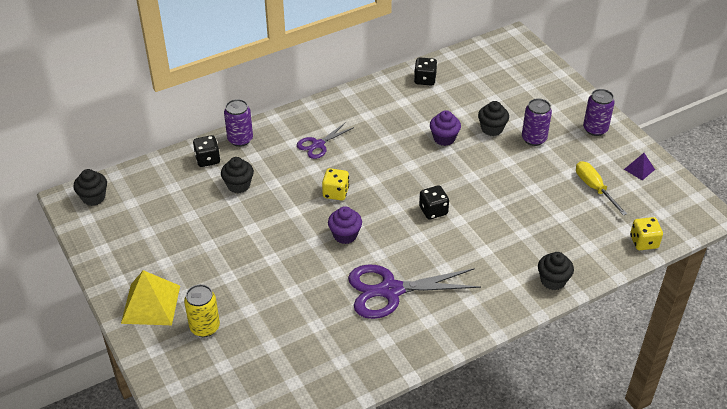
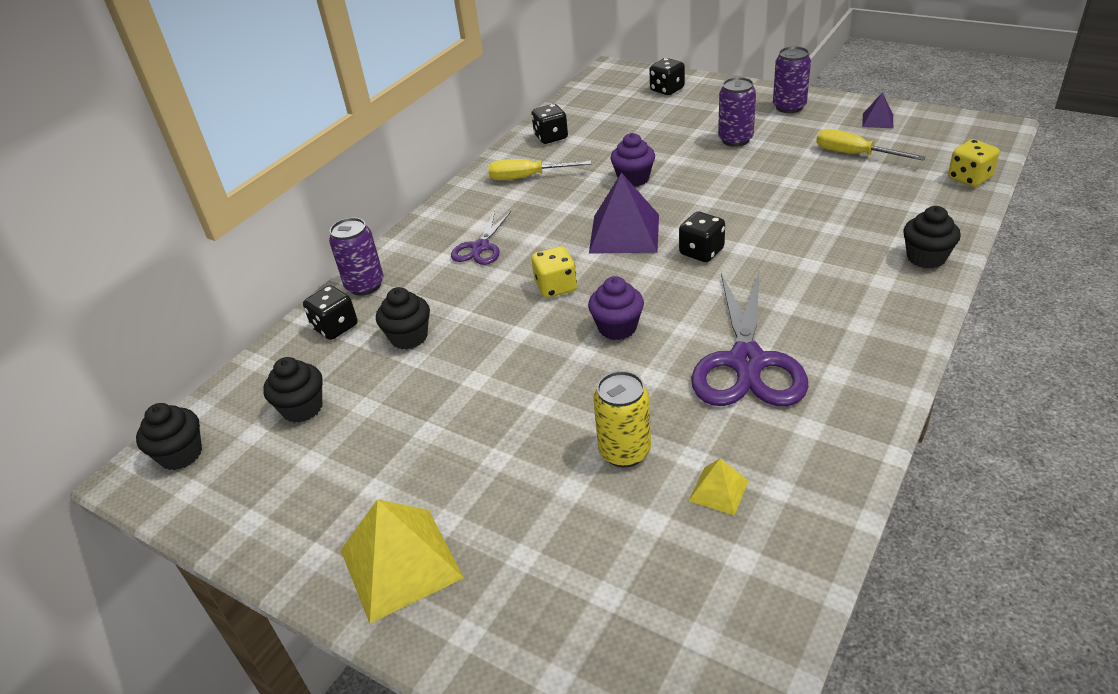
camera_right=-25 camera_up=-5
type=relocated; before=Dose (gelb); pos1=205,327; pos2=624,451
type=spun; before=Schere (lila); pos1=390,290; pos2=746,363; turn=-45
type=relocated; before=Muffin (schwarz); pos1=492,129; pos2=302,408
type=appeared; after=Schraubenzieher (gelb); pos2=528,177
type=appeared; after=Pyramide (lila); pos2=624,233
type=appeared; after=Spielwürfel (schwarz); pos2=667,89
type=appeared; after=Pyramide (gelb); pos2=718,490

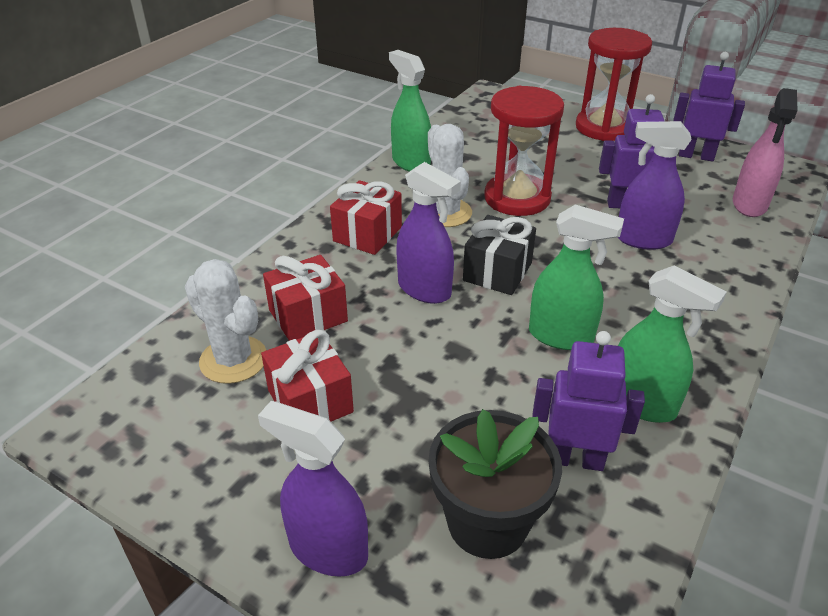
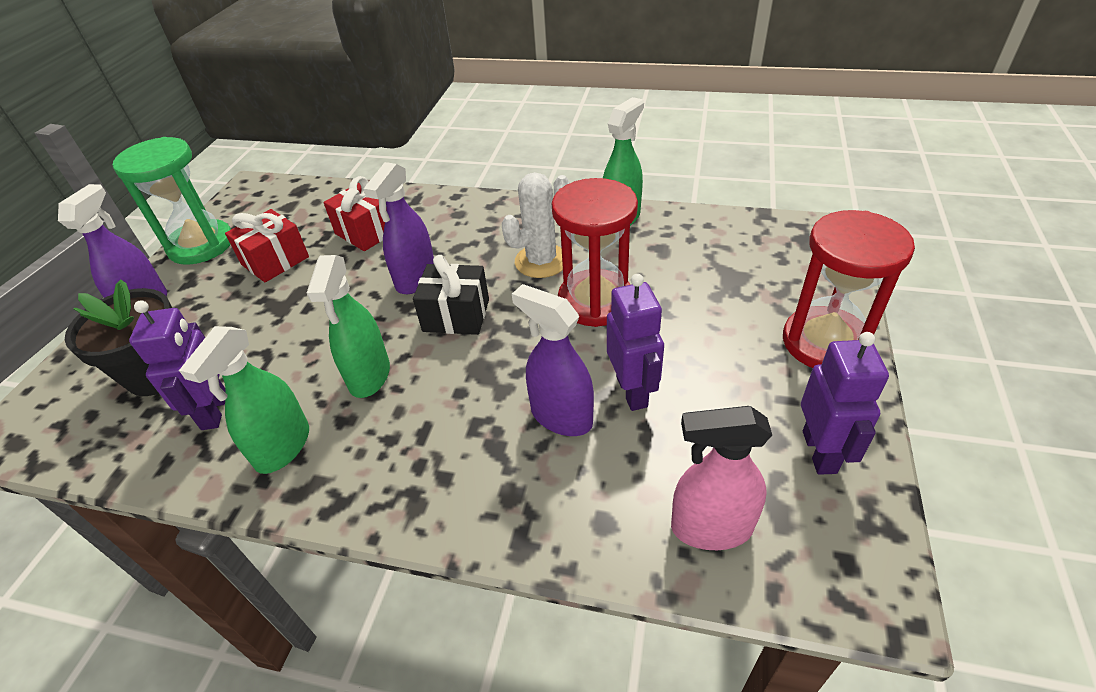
camera_right=75 camera_up=5
type=missing; before=Kaktus (weiß); pos1=233,360
type=missing; before=Geschenk (rot); pos1=367,234
type=spun; before=Sprühflasche (lila); pos1=643,239; pos2=561,416; turn=-45
type=appeared; after=Sanduhr (grün); pos2=201,245

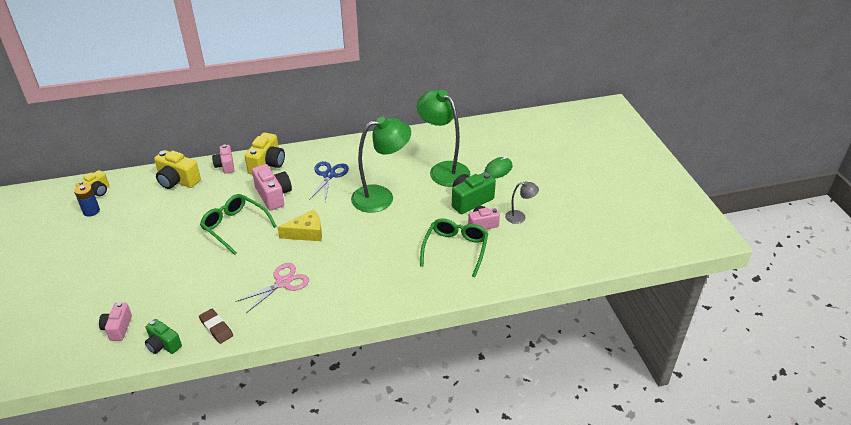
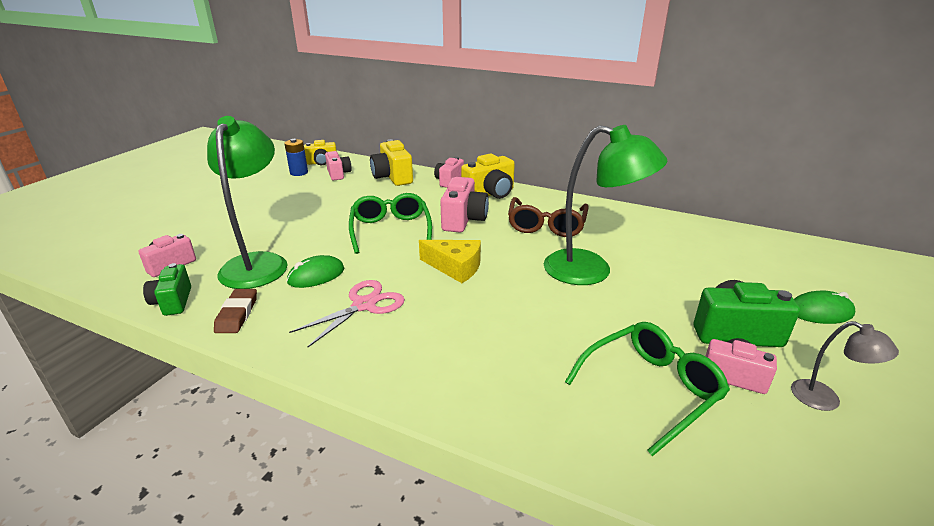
camera_right=40 camera_up=-10
type=spun; before=Schere (rosa); pos1=283,283; pos2=364,305; turn=-45
type=exchanged; before=Schere (blau); after=Brille (braun); pos1=329,175; pos2=546,225
type=relocated; before=Lampe (grün); pos1=443,170; pos2=258,263
type=appeared; after=Computermaus (grün); pos2=316,276
type=appeared; after=Kamera (rosa); pos2=338,174

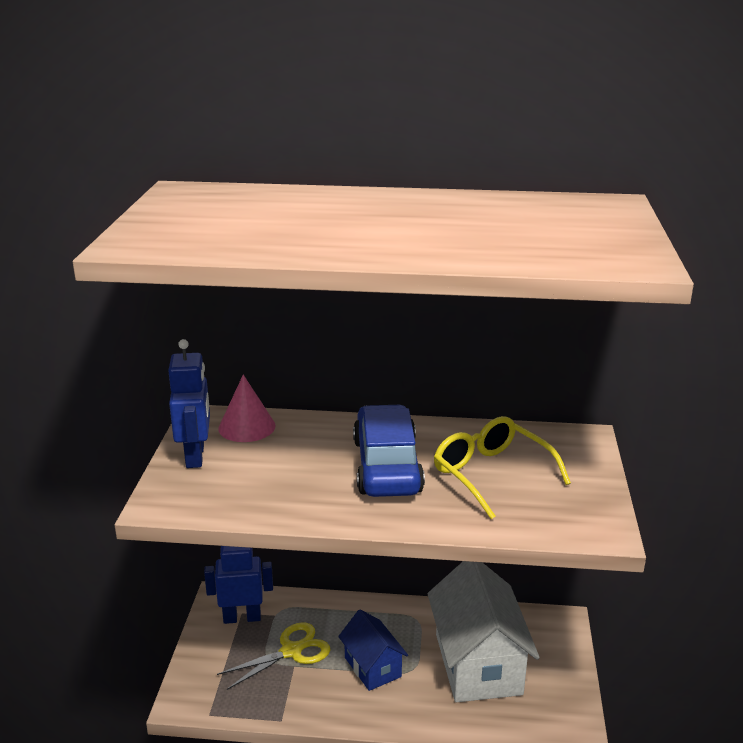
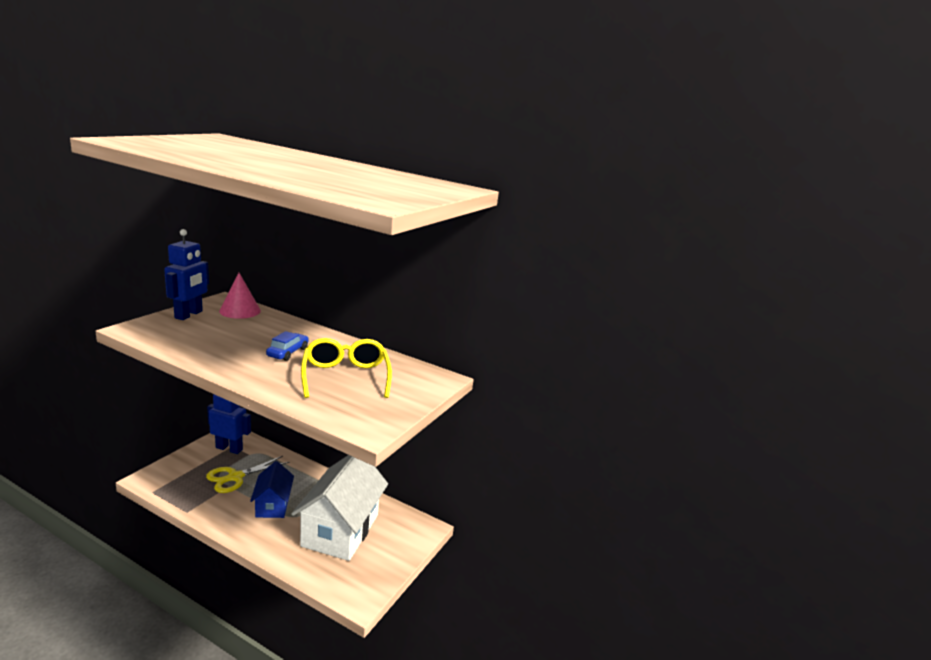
camera_right=20 camera_up=-5
type=spun; before=Schere (gelb); pos1=291,651; pos2=235,477; turn=150
type=size; before=Auto (blau); pos1=387,466; pos2=288,352; scale=0.48

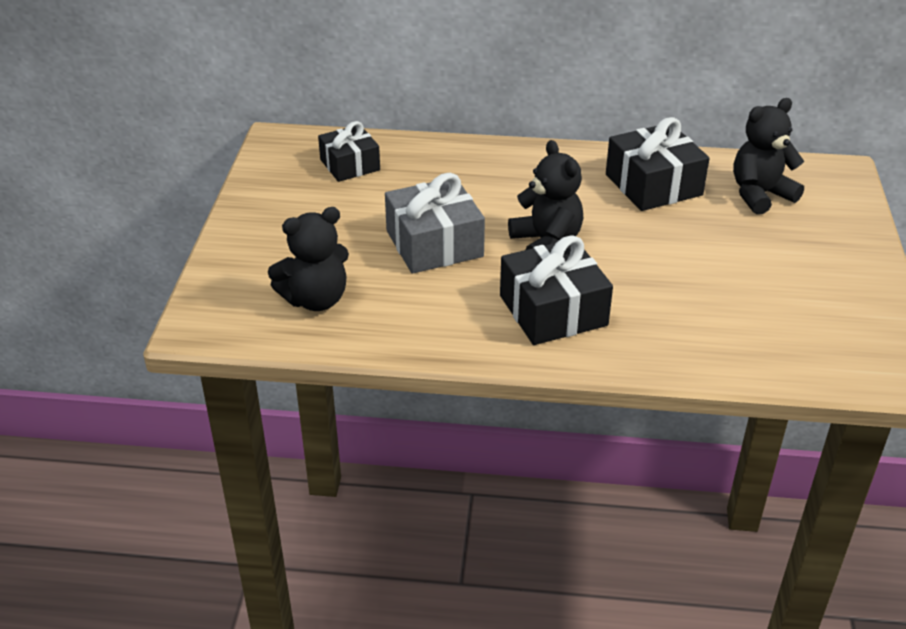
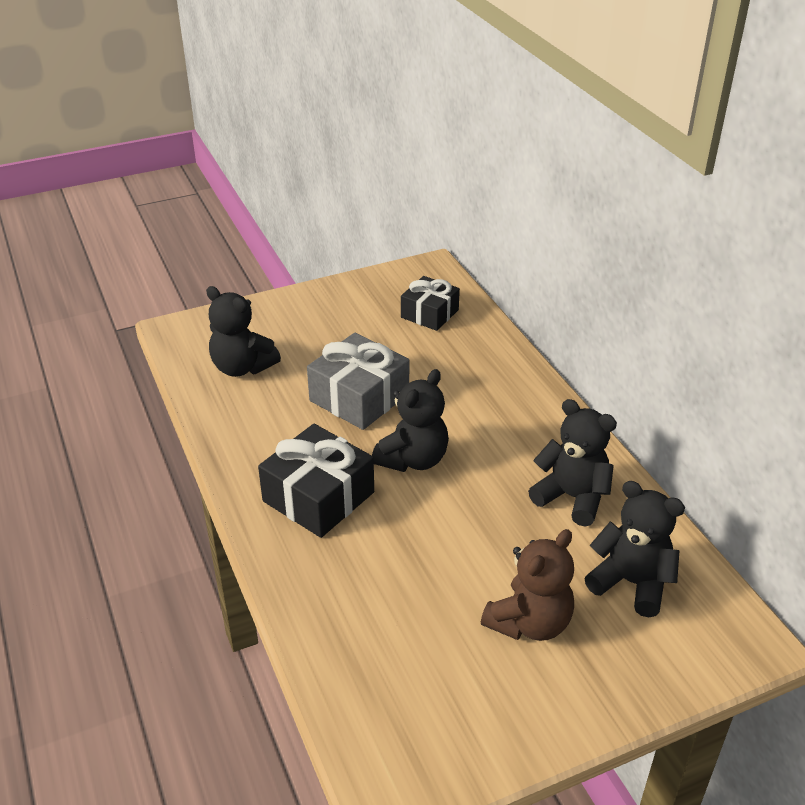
camera_right=60 camera_up=0
type=exchanged; before=Geschenk (schwarz); after=Teddybär (schwarz); pos1=653,185; pos2=572,497
type=appeared; after=Teddybär (braun); pos2=529,622

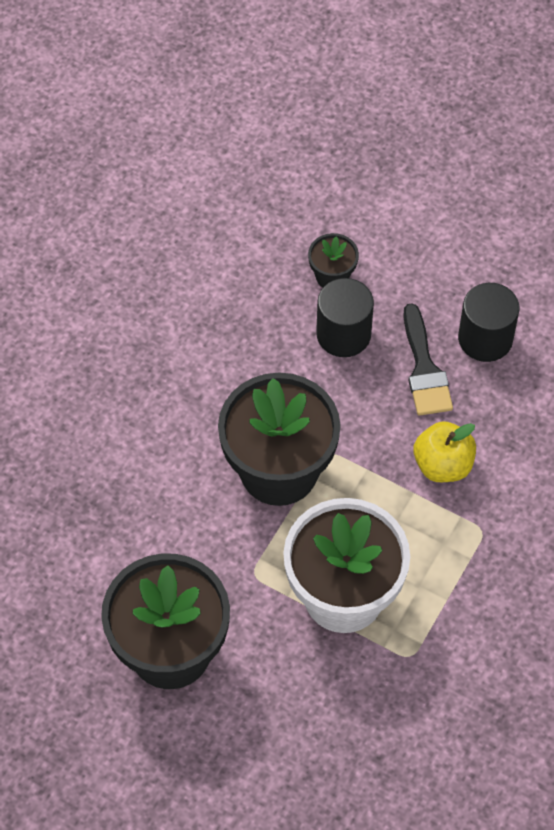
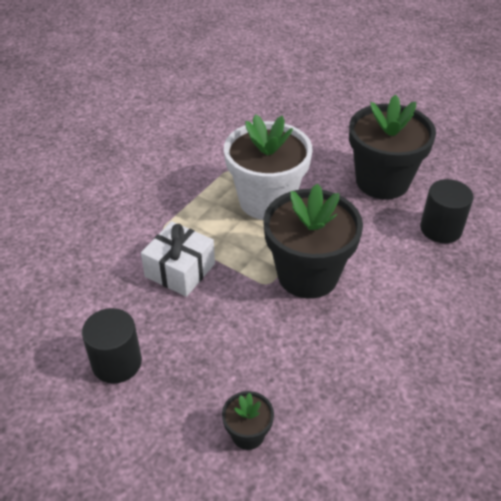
camera_right=-175 camera_up=-15
type=relocated; before=Vollzylinder (schwarz); pos1=343,334; pos2=441,229
type=missing; before=Pinsel (schwarz); pos1=424,369
type=exchanged; before=Apfel (gelb); after=Geschenk (weiß); pos1=443,465; pos2=180,270

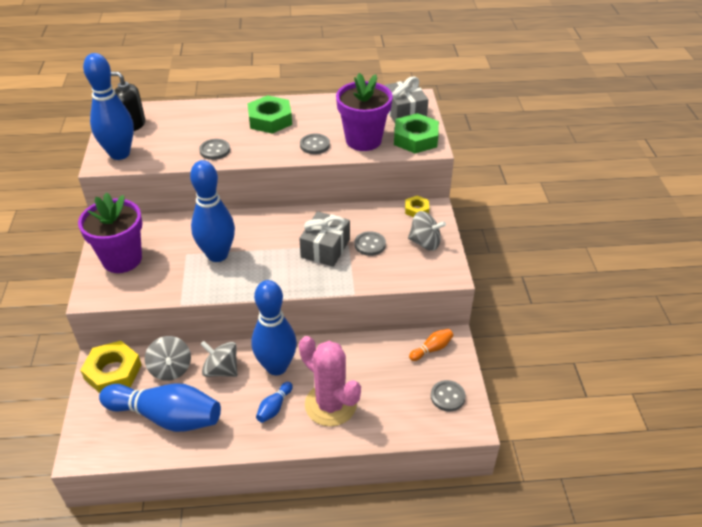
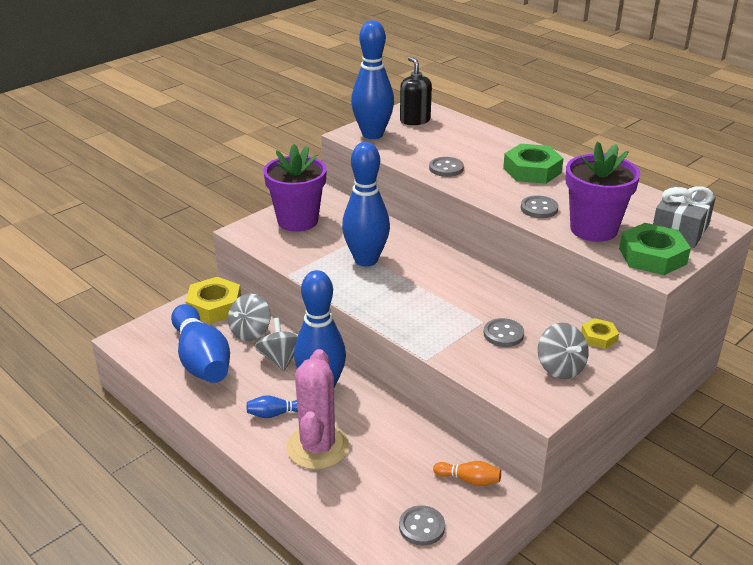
camera_right=50 camera_up=-10
type=missing; before=Geschenk (grau); pos1=325,248

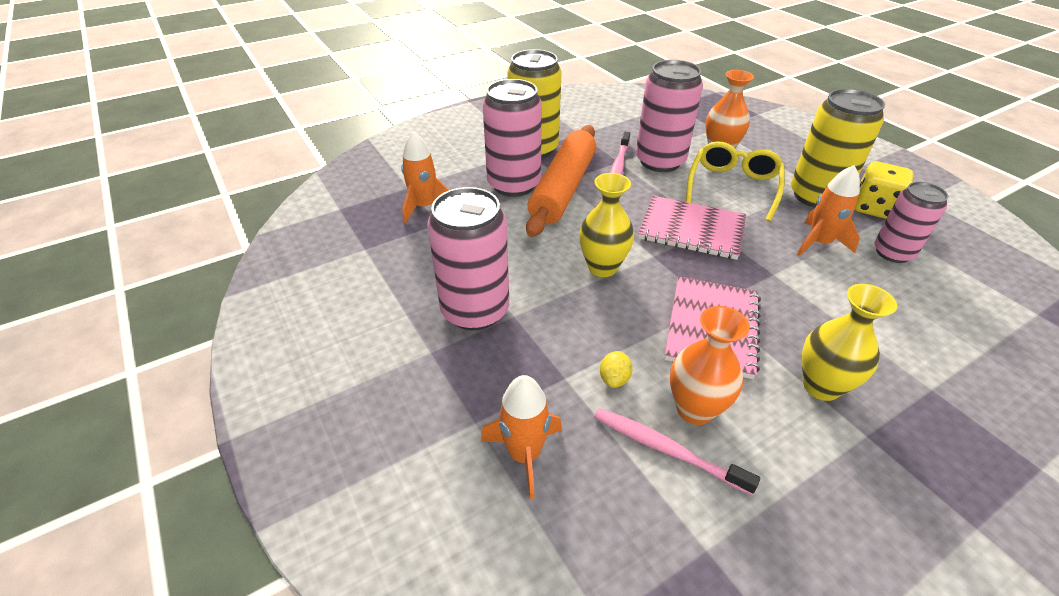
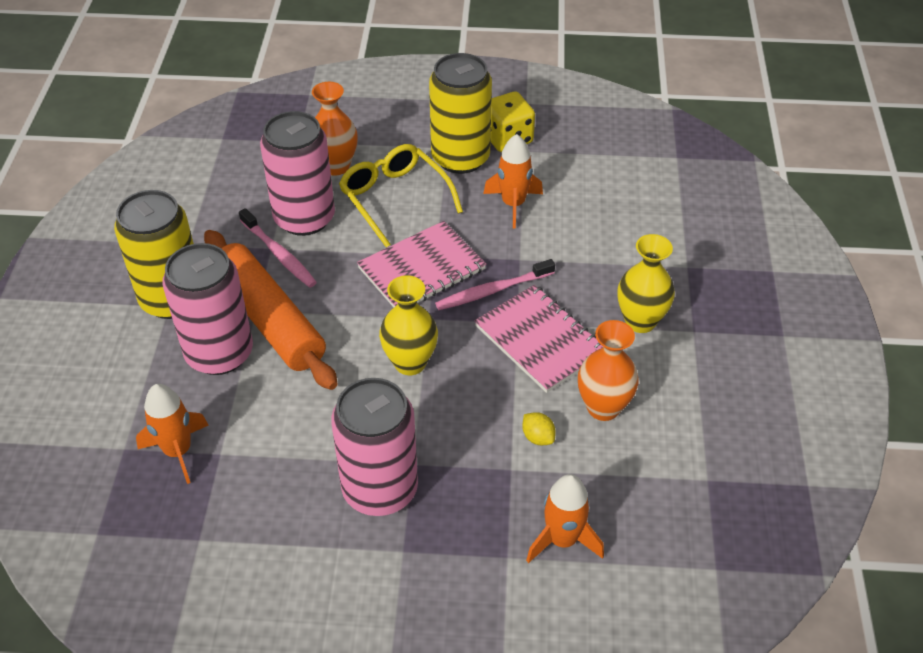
camera_right=-55 camera_up=5
type=relocated; before=Zahnbürste (rosa); pos1=666,449; pos2=492,291
type=missing; before=Dose (rosa); pos1=892,253

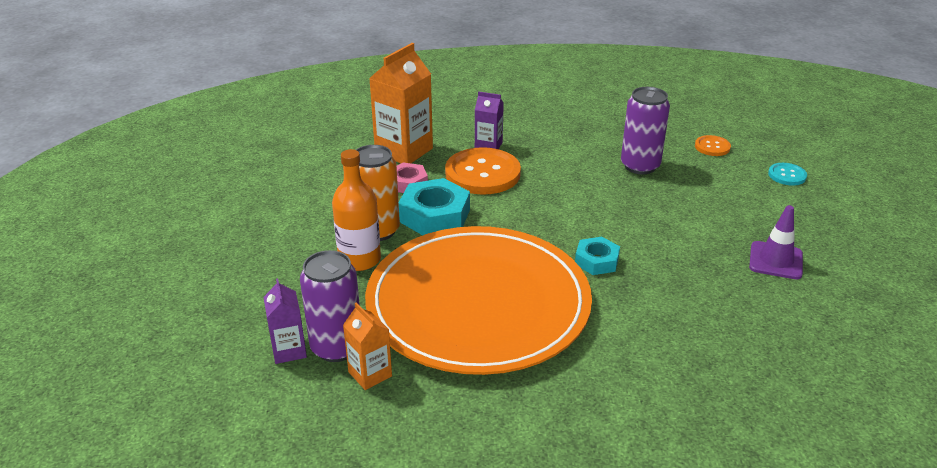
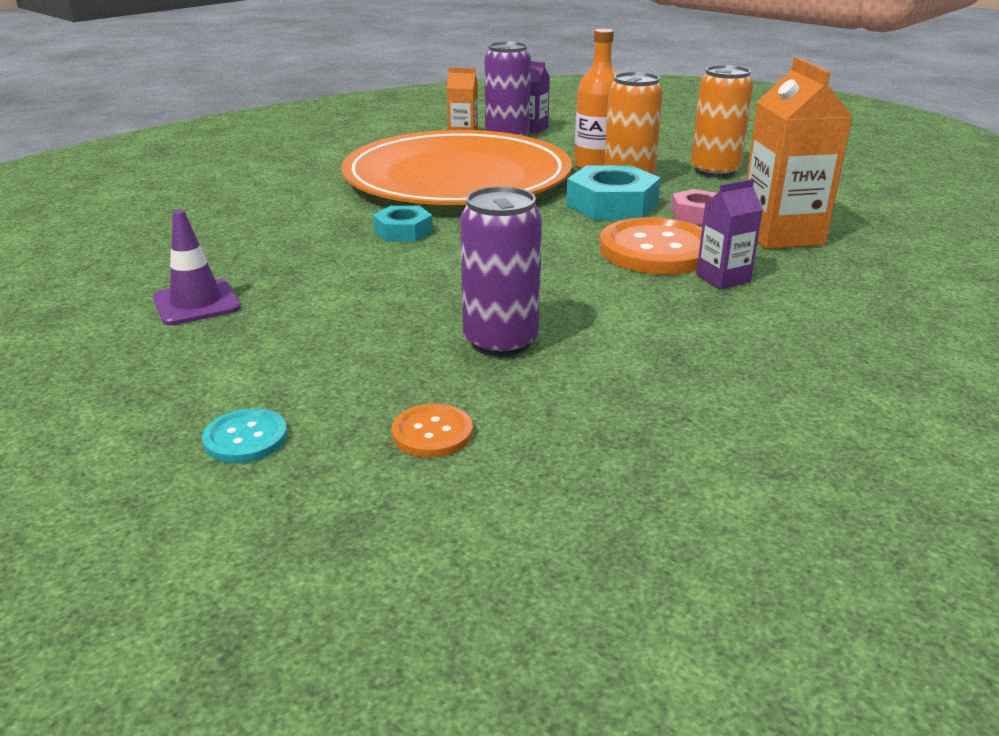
camera_right=135 camera_up=-5
type=appeared; after=Dose (orange); pos2=715,171

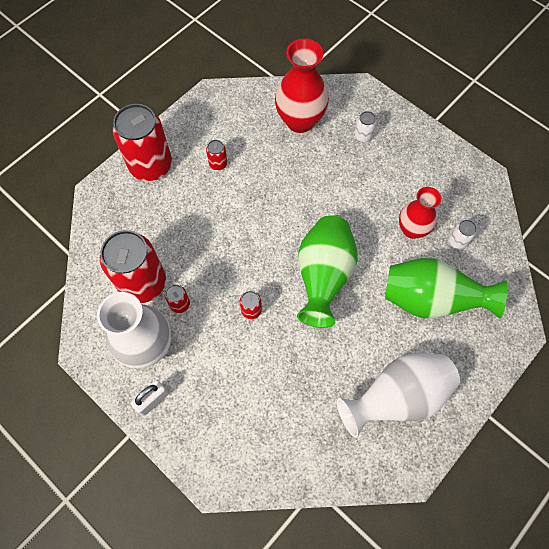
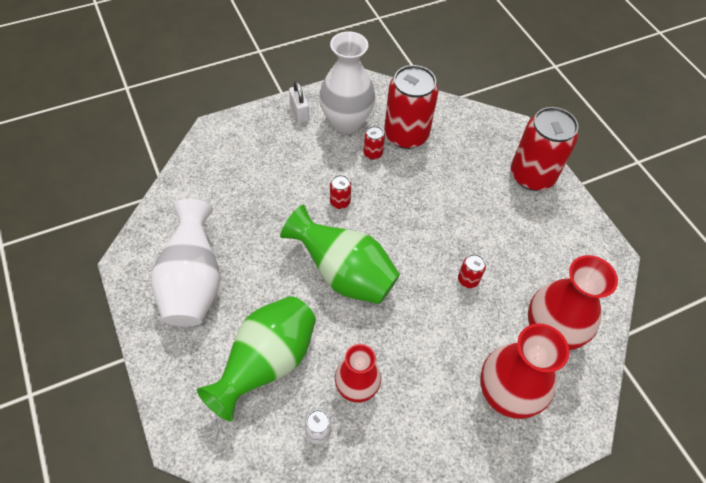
camera_right=110 camera_up=-10
type=relocated; before=Dose (rot); pos1=218,164; pos2=468,280
type=exchanged; before=Dose (weiß); after=Vase (rot); pos1=363,136; pos2=506,395

